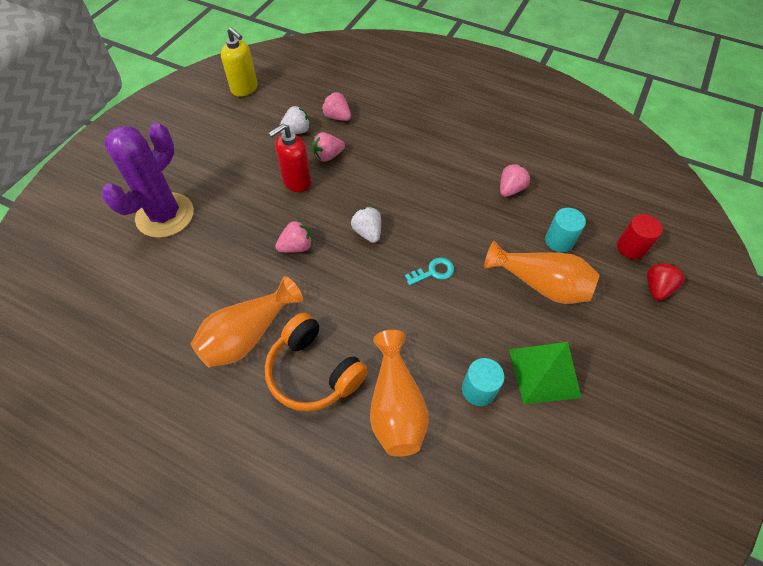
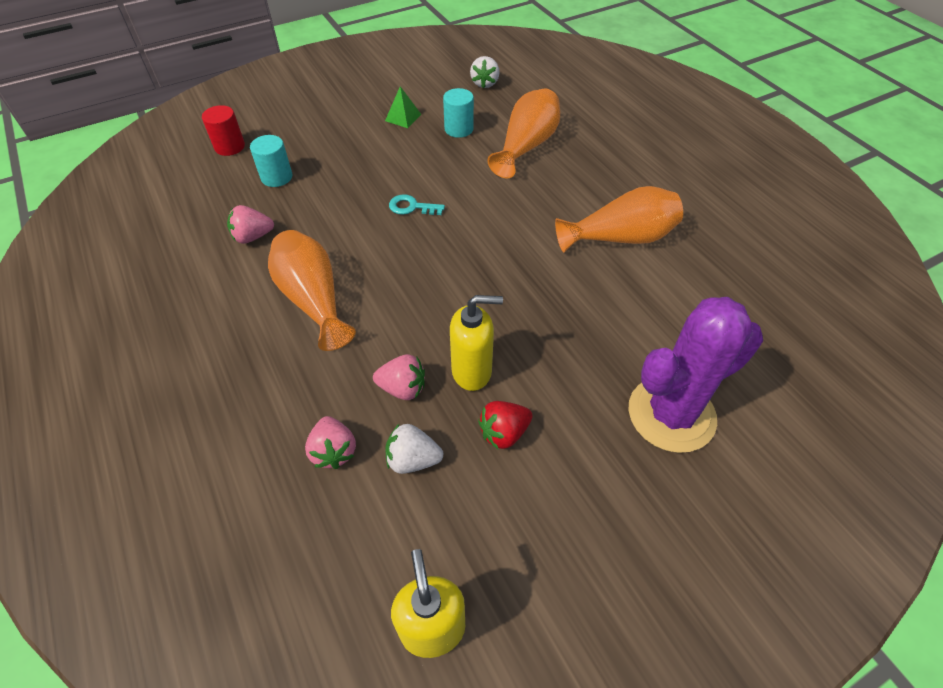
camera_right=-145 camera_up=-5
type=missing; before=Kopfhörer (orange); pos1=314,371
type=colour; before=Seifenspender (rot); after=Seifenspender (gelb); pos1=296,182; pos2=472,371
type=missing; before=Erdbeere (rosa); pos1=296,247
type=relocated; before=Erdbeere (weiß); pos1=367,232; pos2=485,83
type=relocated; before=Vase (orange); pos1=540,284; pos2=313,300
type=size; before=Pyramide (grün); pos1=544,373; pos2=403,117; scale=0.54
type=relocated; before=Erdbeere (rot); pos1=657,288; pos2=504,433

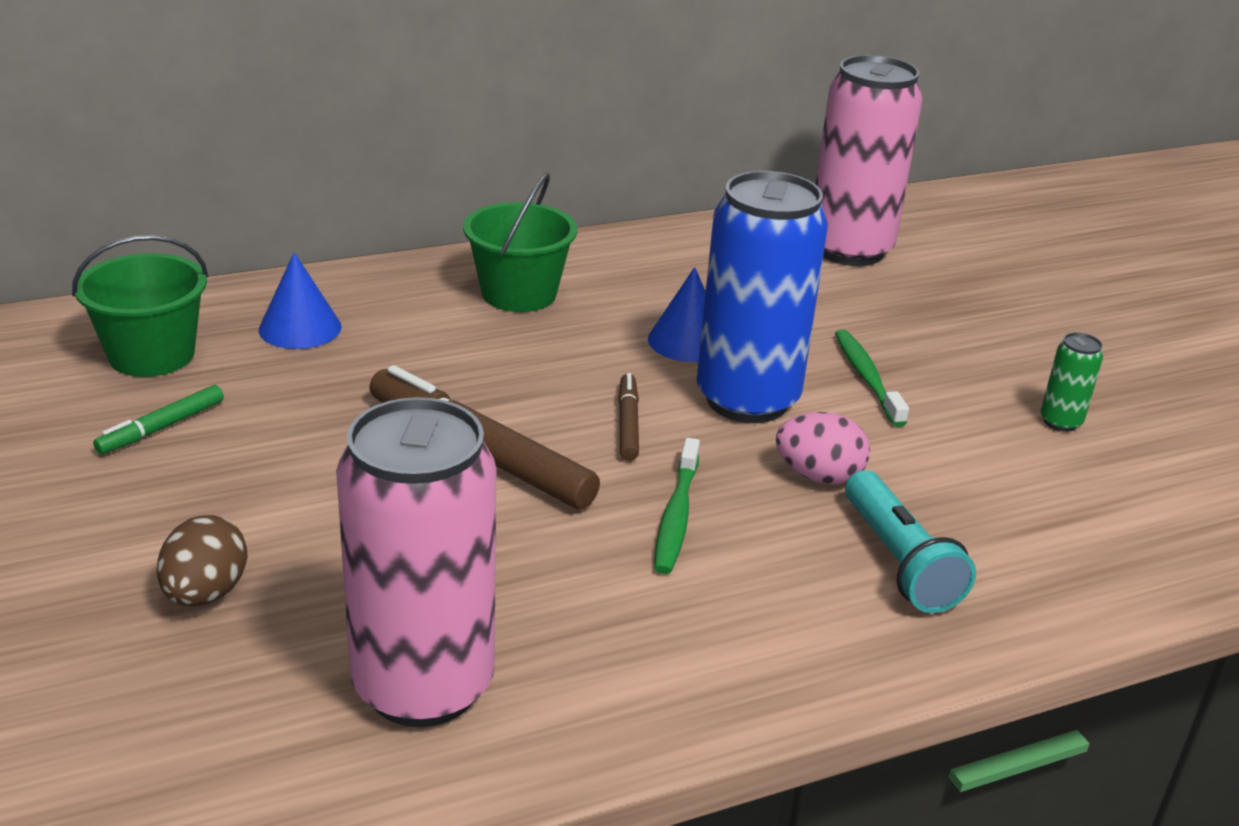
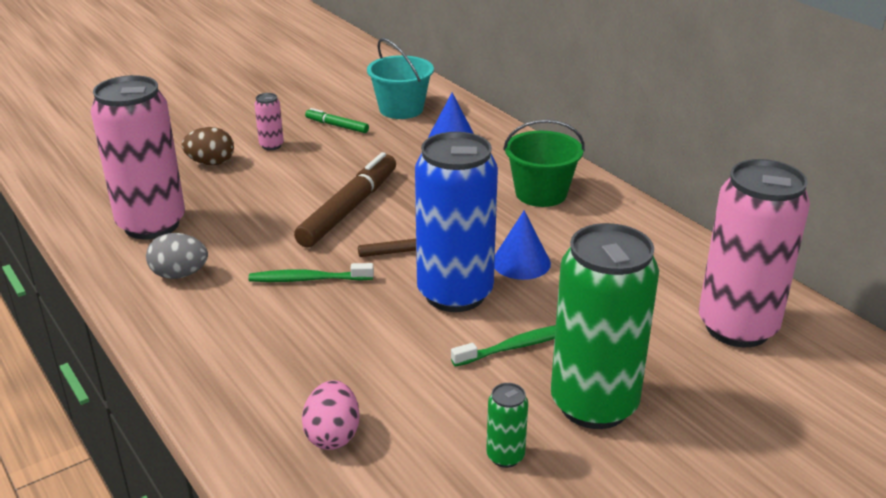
camera_right=80 camera_up=0
type=colour; before=Eimer (grün); after=Eimer (türkis); pos1=151,355; pos2=401,109
type=relocated; before=Ei (rosa); pos1=818,476; pos2=333,435
type=missing; before=Taschenlampe (türkis); pos1=899,561
type=appeared; after=Ei (grau); pos2=179,274
type=appeared; after=Dose (rosa); pos2=271,145
type=appeared; after=Dose (grün); pos2=594,404

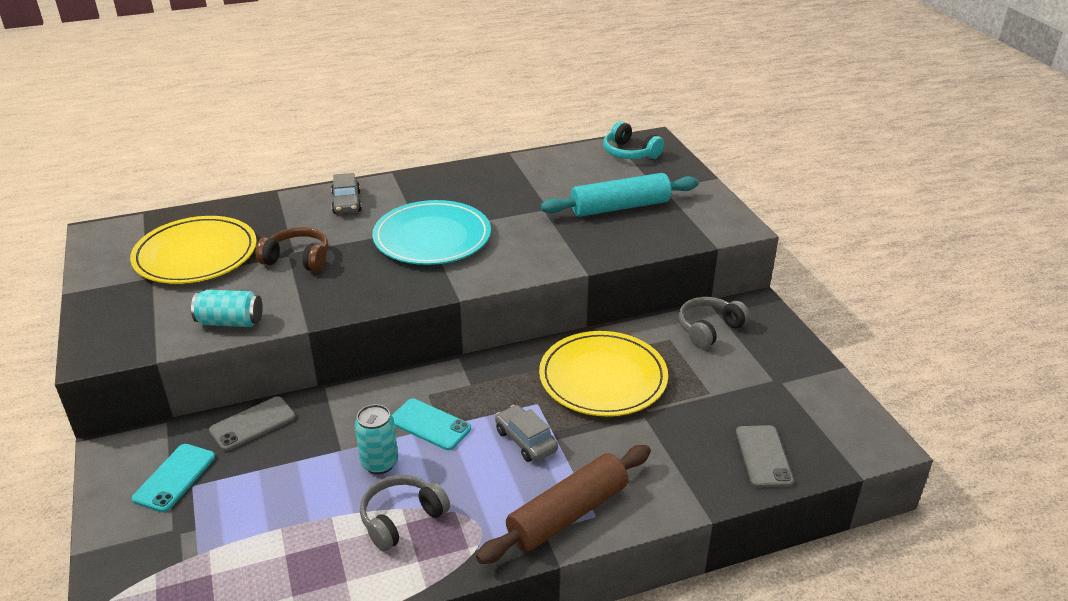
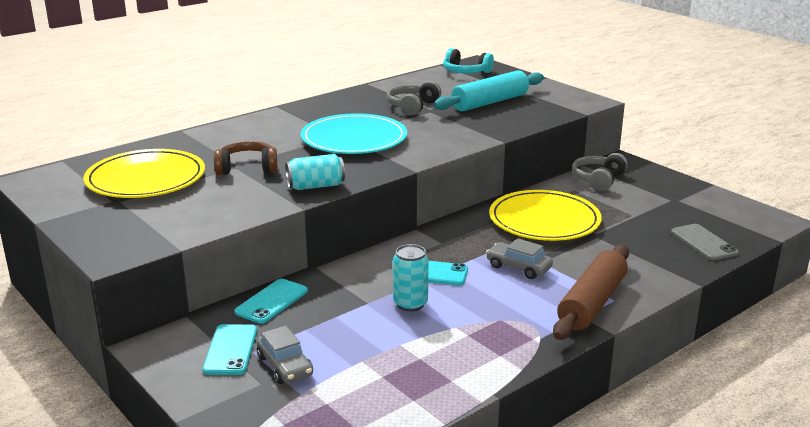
camera_right=-20 camera_up=-10
type=relocated; before=Dose (türkis); pos1=230,322; pos2=315,186
type=colour; before=Handy (grau); after=Handy (türkis); pos1=252,424; pos2=271,301
type=relocated; before=Auto (grau); pos1=347,203; pos2=285,366
type=relocated; before=Kopfhörer (grau); pos1=401,519; pos2=412,106

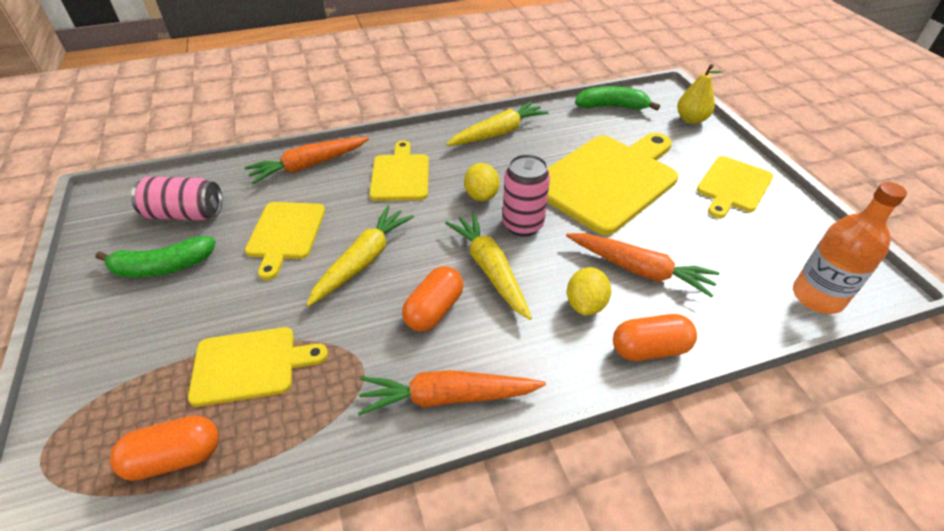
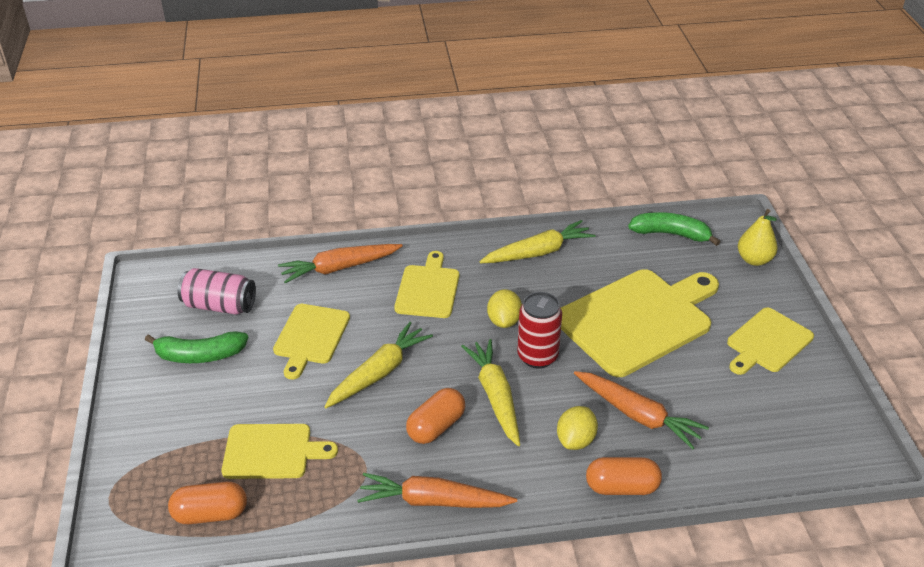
camera_right=10 camera_up=-5
type=colour; before=Dose (rosa); after=Dose (rot); pos1=522,225; pos2=537,356
type=missing; before=Flasche (orange); pos1=817,297

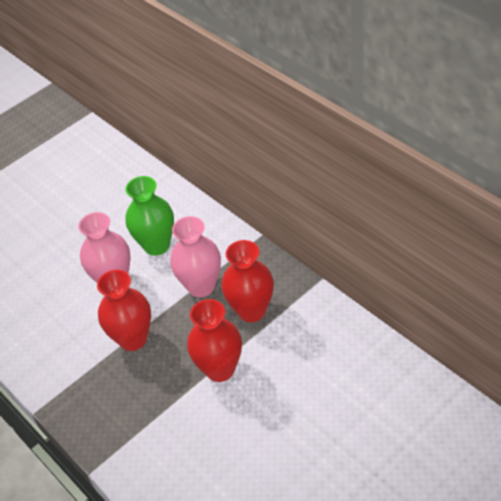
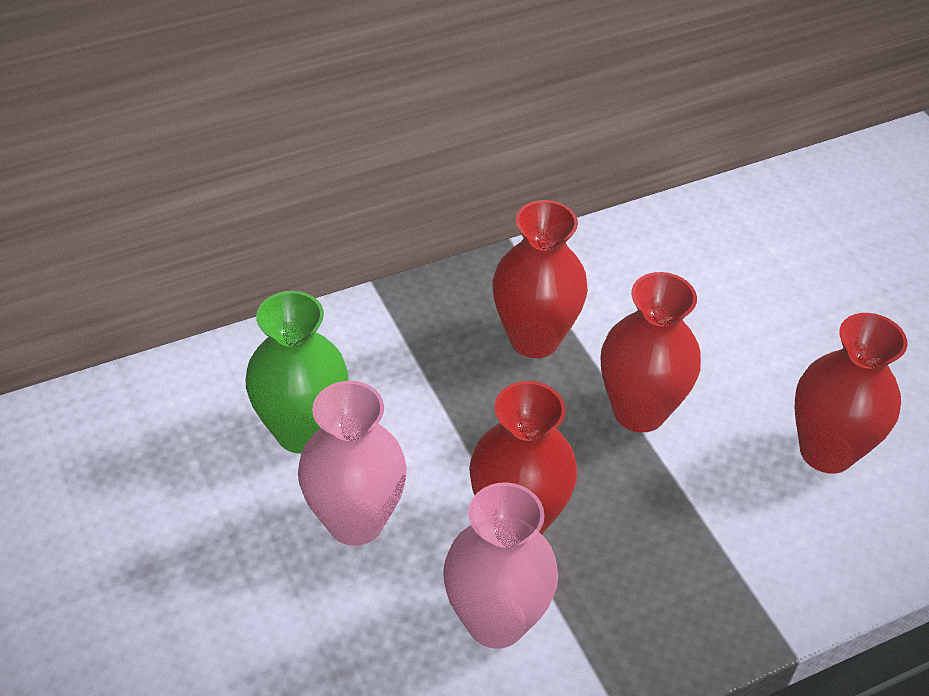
camera_right=-80 camera_up=0
type=relocated; before=Vase (rosa); pos1=201,286; pos2=496,621
type=appeared; after=Vase (rot); pos2=826,451

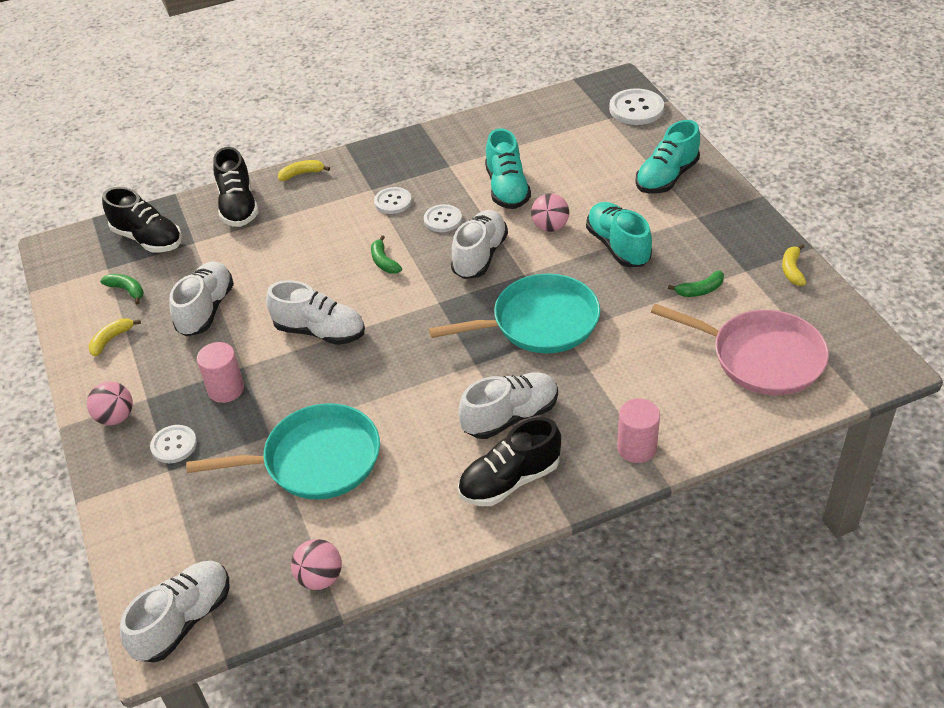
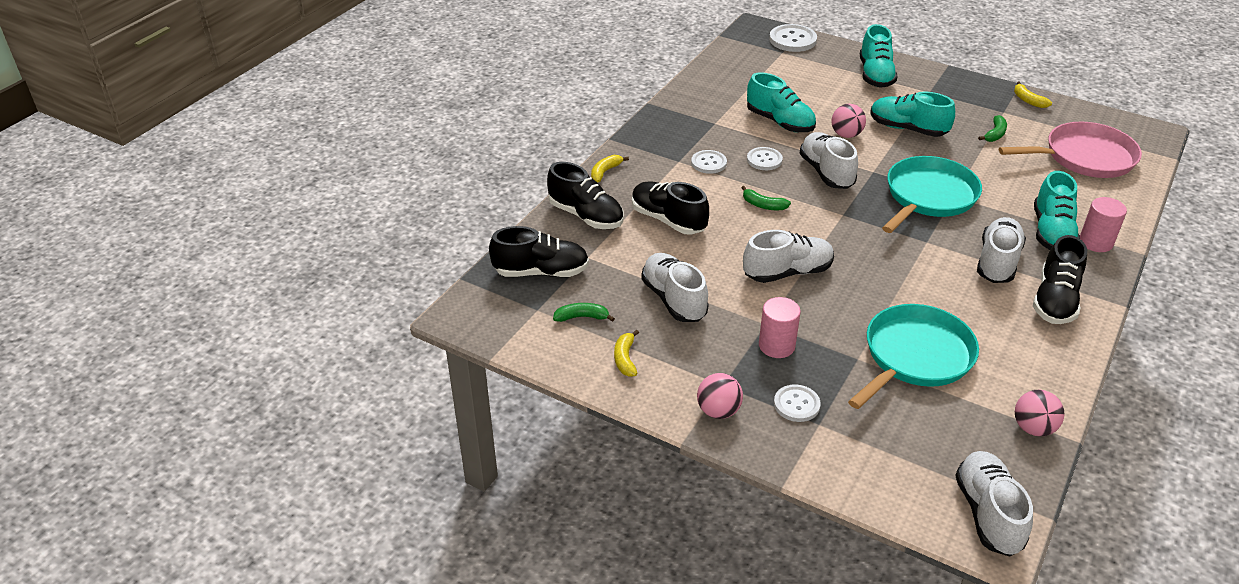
camera_right=-40 camera_up=-5
type=appeared; after=Schuh (schwarz); pos2=668,220
type=appeared; after=Schuh (türkis); pos2=1051,232

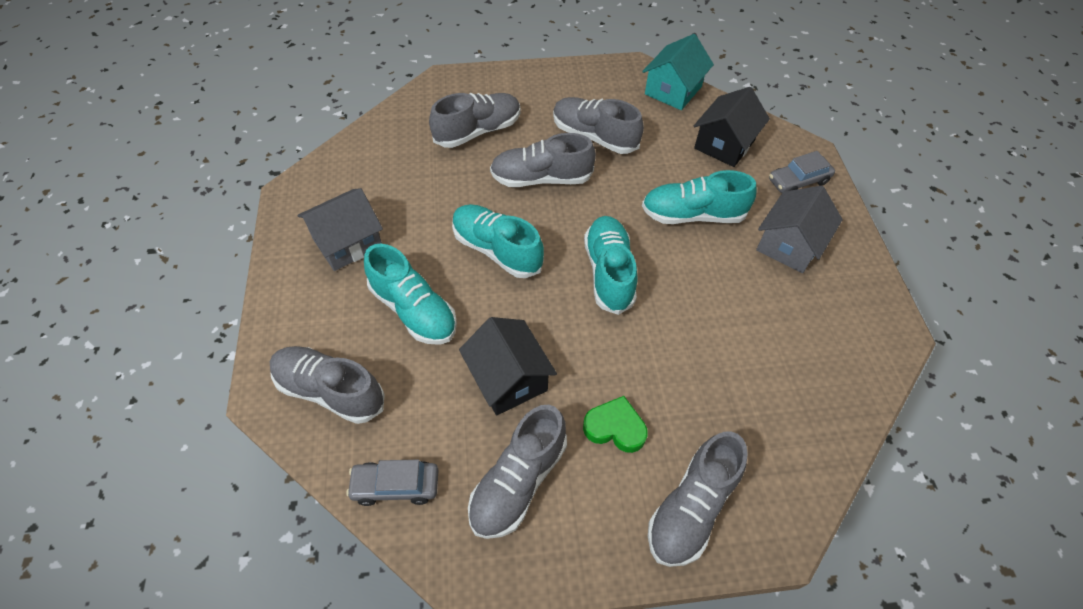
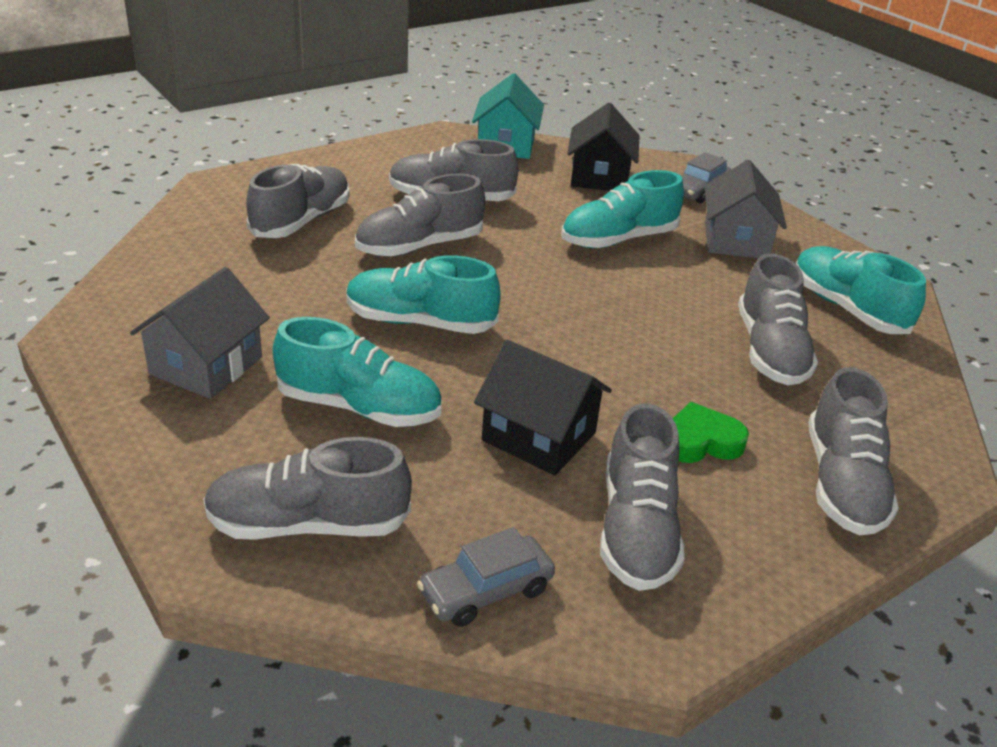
camera_right=-30 camera_up=-20
type=relocated; before=Schuh (türkis); pos1=609,272; pos2=847,308
type=appeared; after=Schuh (grau); pos2=770,351

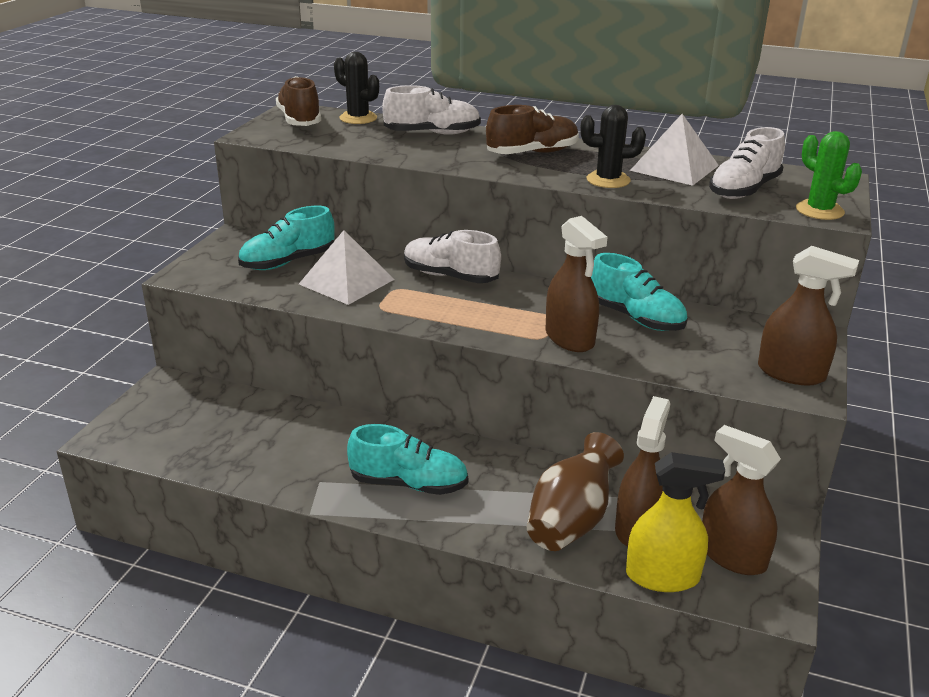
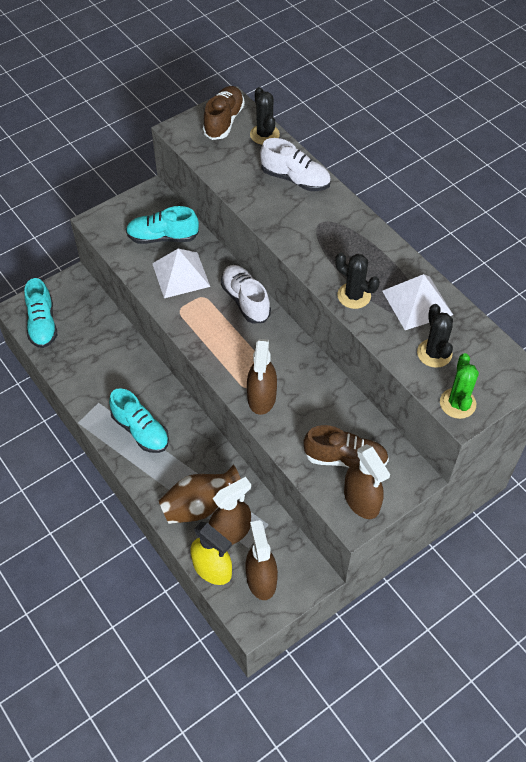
camera_right=35 camera_up=25
type=relocated; before=Schuh (braun); pos1=532,153; pos2=345,459
type=relocated; before=Schuh (türkis); pos1=635,318; pos2=42,324
type=exchanged; before=Schuh (weiß); after=Kaktus (schwarz); pos1=744,190; pos2=434,353

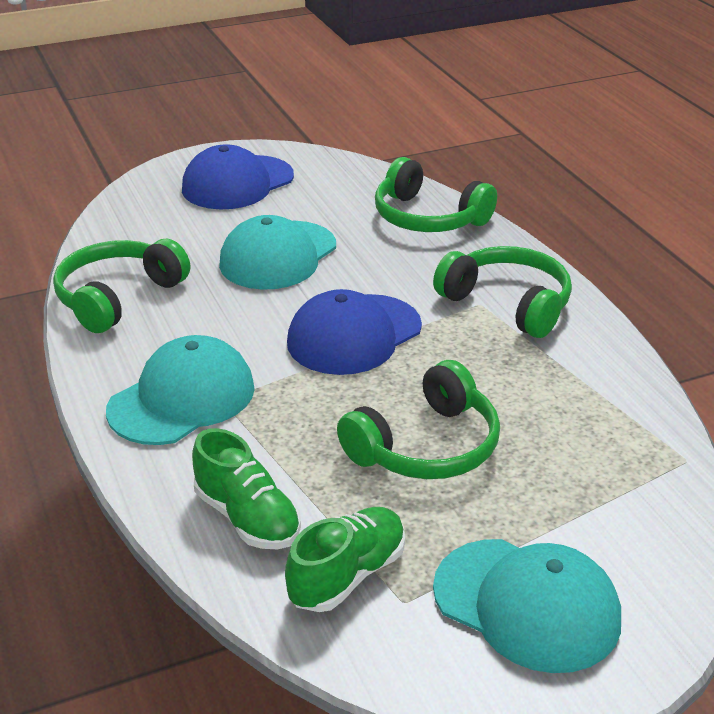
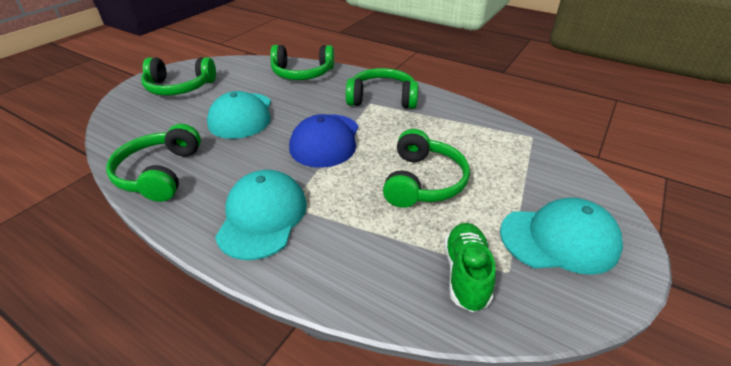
camera_right=-35 camera_up=5
type=exchanged; before=Kappe (blau); after=Kopfhörer (grün); pos1=237,183; pos2=180,87
type=missing; before=Schuh (grün); pos1=247,518

